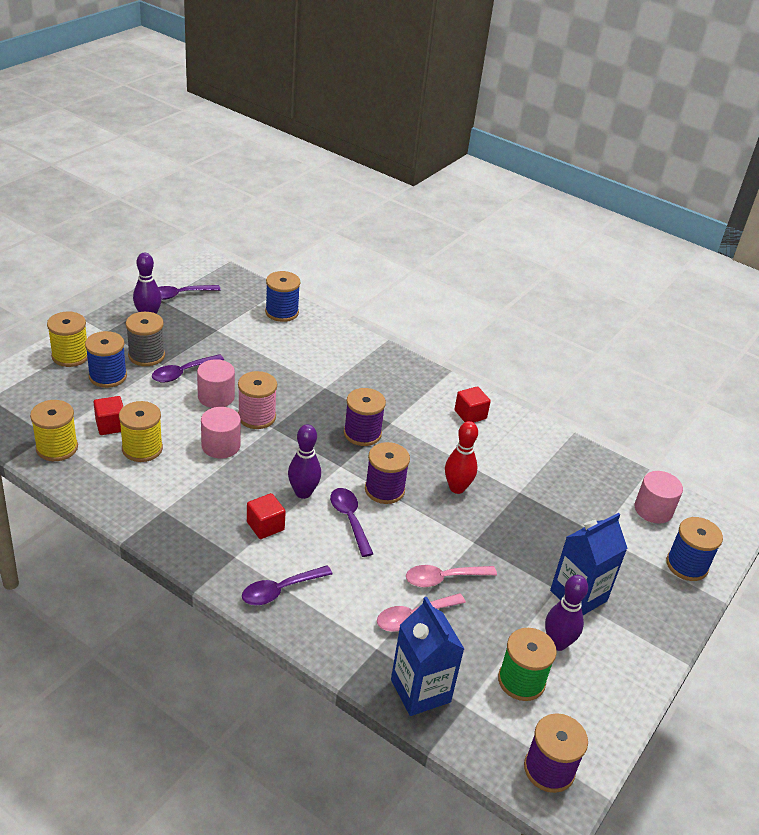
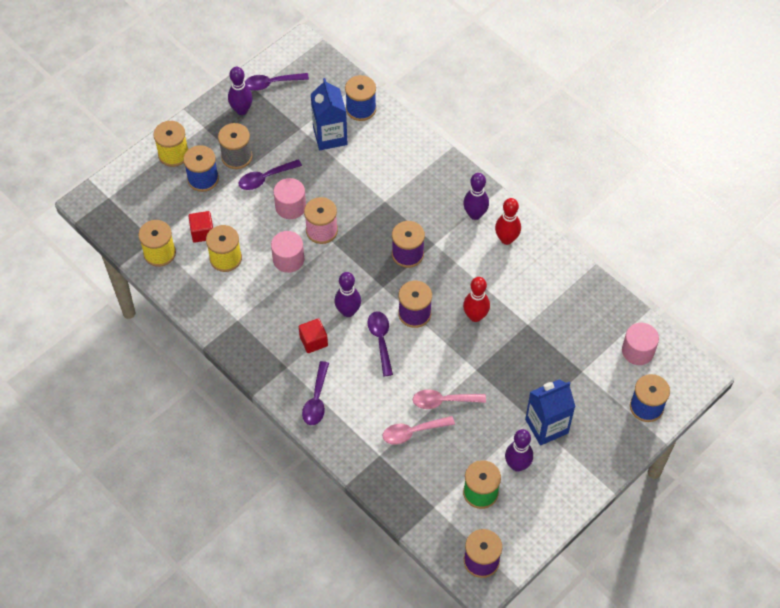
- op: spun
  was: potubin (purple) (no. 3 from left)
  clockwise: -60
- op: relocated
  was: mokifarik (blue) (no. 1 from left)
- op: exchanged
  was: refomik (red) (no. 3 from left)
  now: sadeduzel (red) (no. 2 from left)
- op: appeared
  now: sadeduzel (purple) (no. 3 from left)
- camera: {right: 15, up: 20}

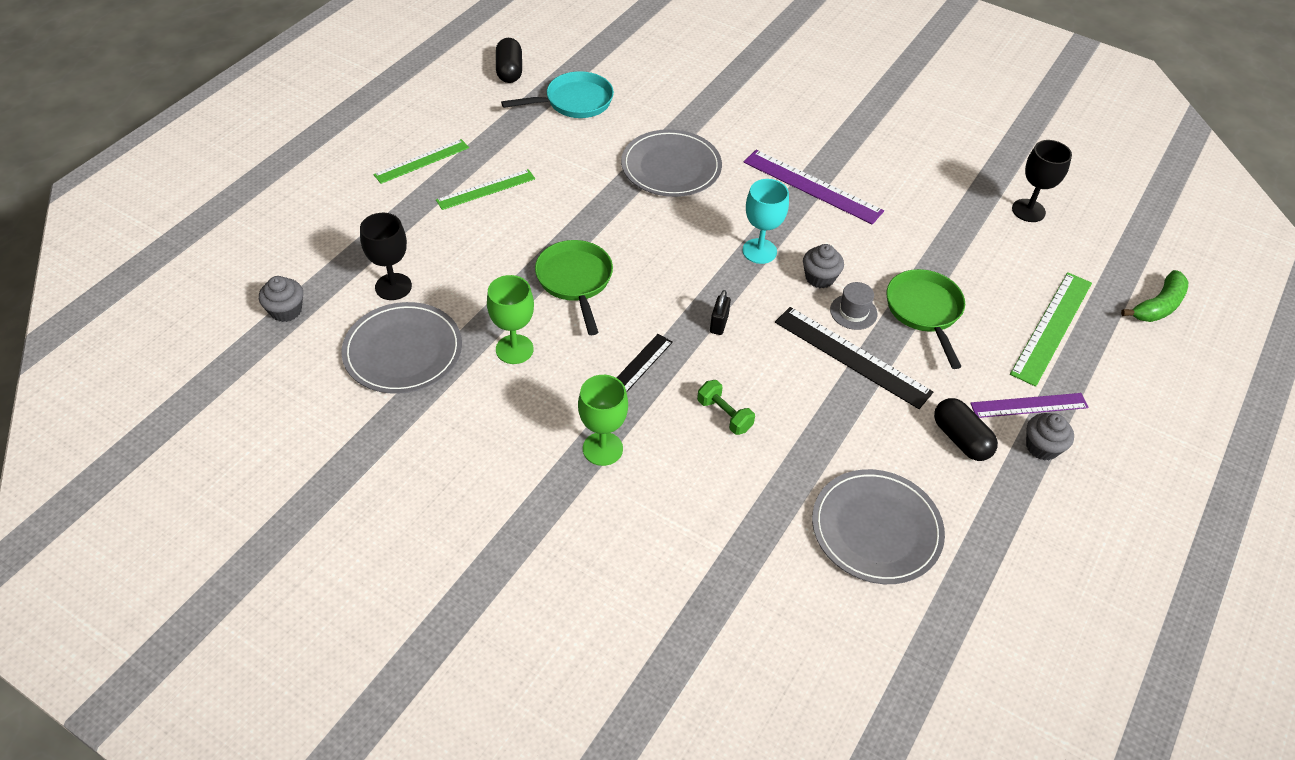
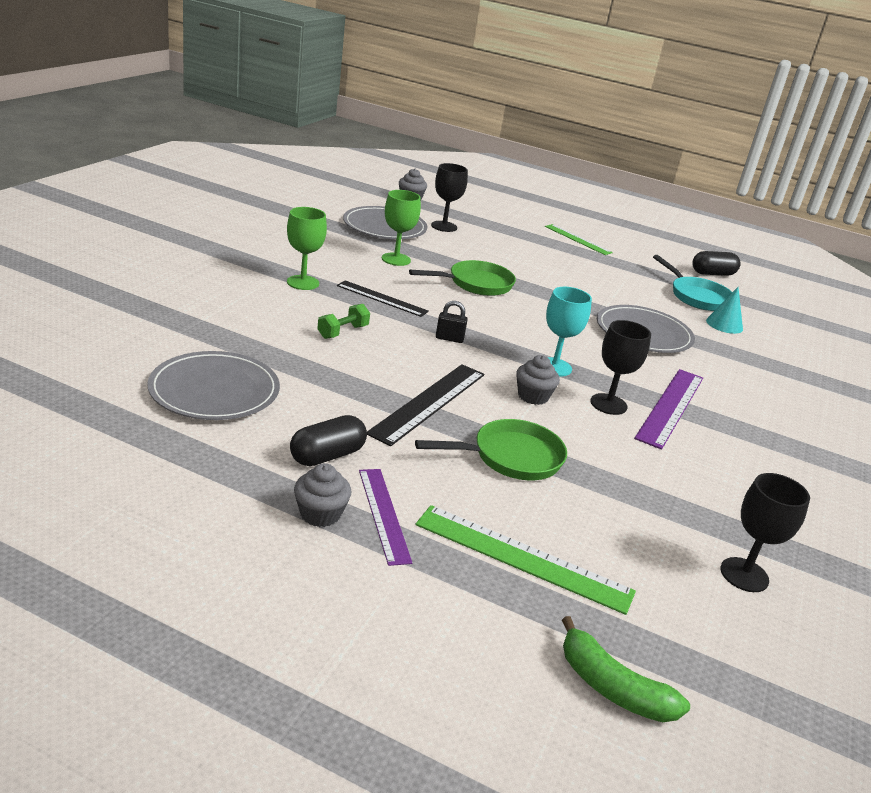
- op: missing
  was: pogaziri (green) (no. 2 from left)
- op: missing
  was: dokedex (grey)
- op: appeared
  now: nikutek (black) (no. 2 from left)
- op: appeared
  now: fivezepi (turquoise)
- camera: {right: 80, up: -20}

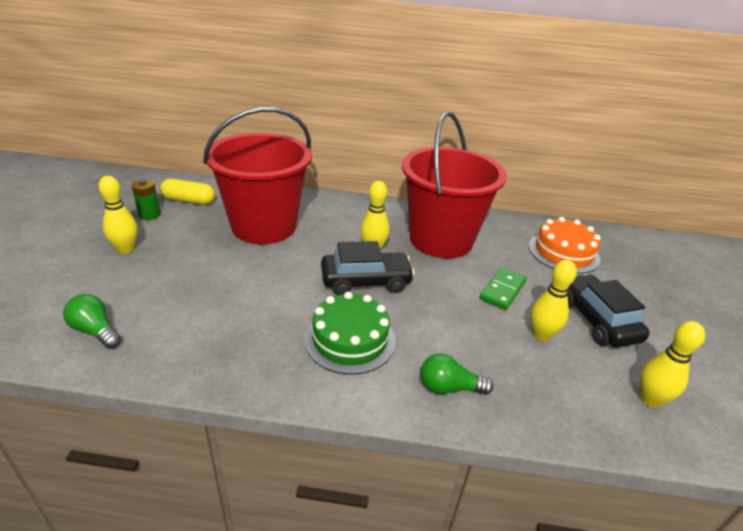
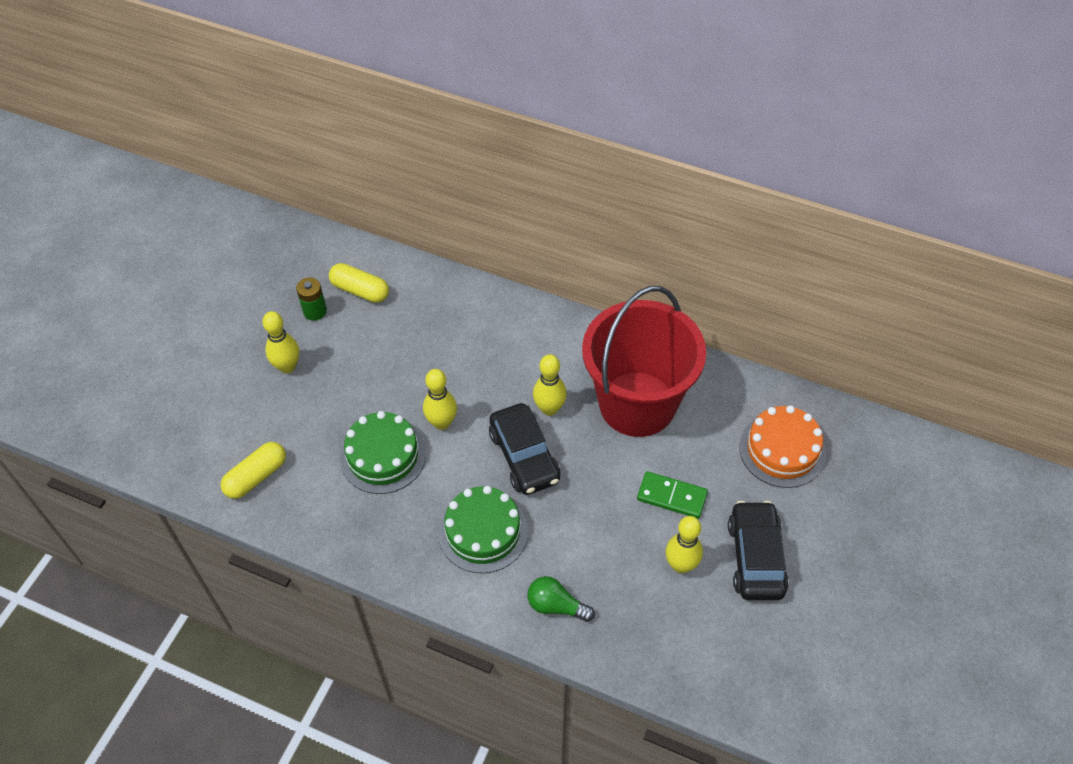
- op: exchanged
  was: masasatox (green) (no. 1 from left)
  now: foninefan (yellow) (no. 1 from left)
- op: missing
  was: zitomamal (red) (no. 1 from left)
- op: spun
  was: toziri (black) (no. 1 from left)
  clockwise: 60
- op: spun
  was: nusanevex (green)
  clockwise: 60
- op: relocated
  was: sadeduzel (yellow) (no. 4 from left in the first image)
  now: sadeduzel (yellow) (no. 2 from left)
- op: appeared
  now: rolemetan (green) (no. 1 from left)
- camera: {right: 20, up: 20}

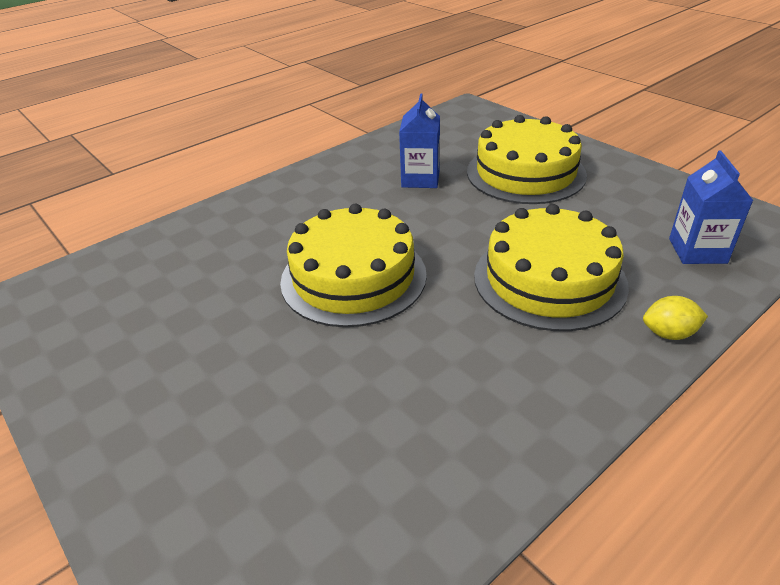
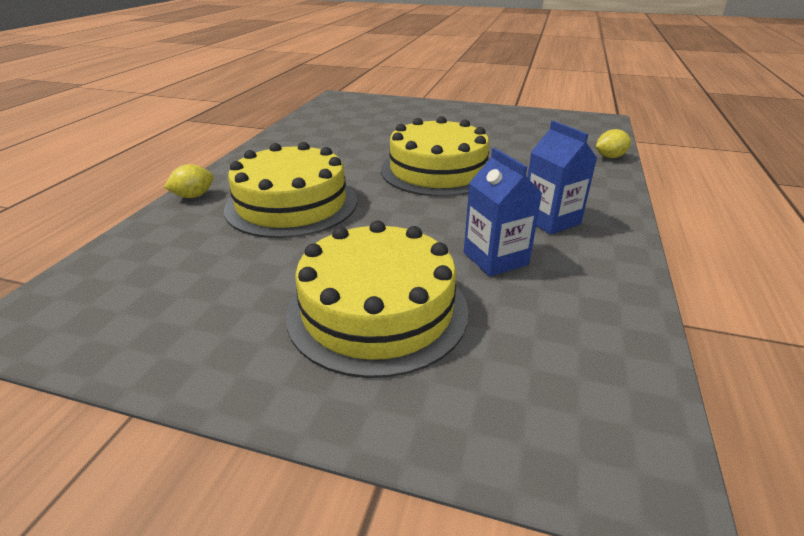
- op: relocated
  was: mokifarik (blue) (no. 2 from left)
- op: appeared
  now: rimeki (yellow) (no. 2 from left)
- camera: {right: 145, up: -5}

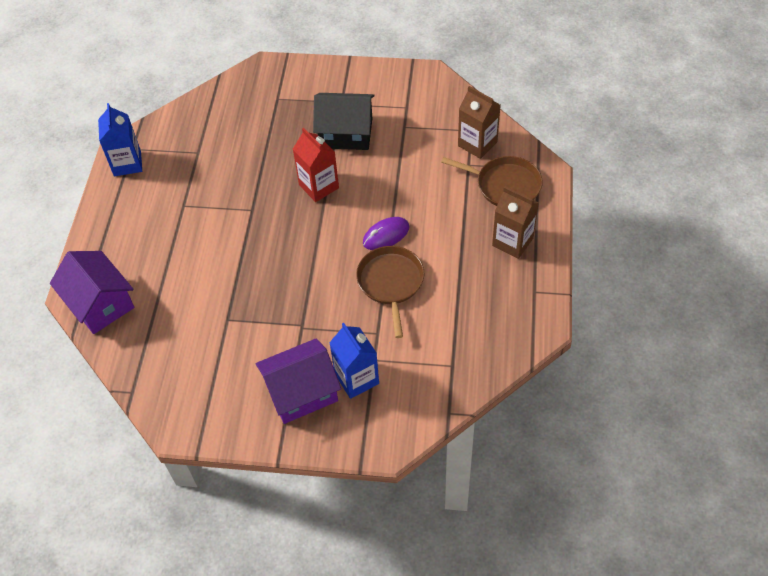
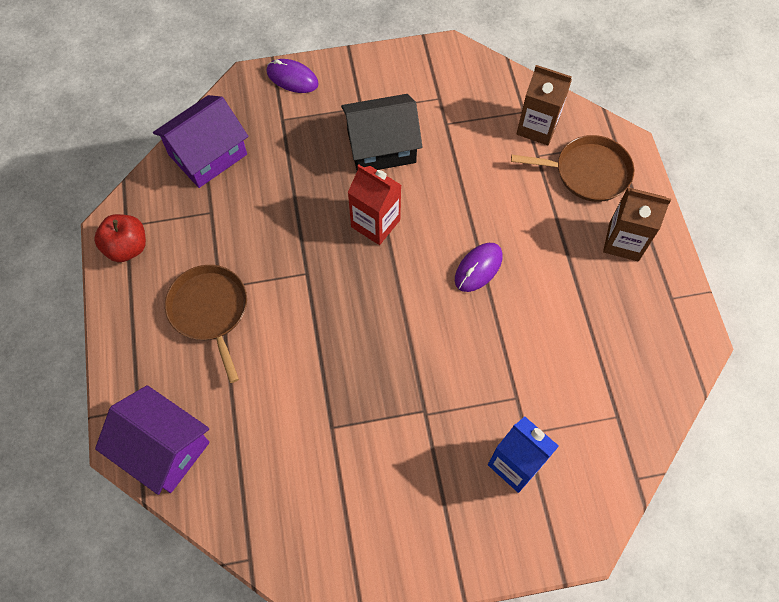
- op: exchanged
  was: mokifarik (blue) (no. 1 from left)
  now: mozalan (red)
- op: relocated
  was: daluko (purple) (no. 2 from left)
- op: relocated
  was: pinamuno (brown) (no. 1 from left)
- op: appeared
  now: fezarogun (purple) (no. 1 from left)
- camera: {right: -20, up: 10}

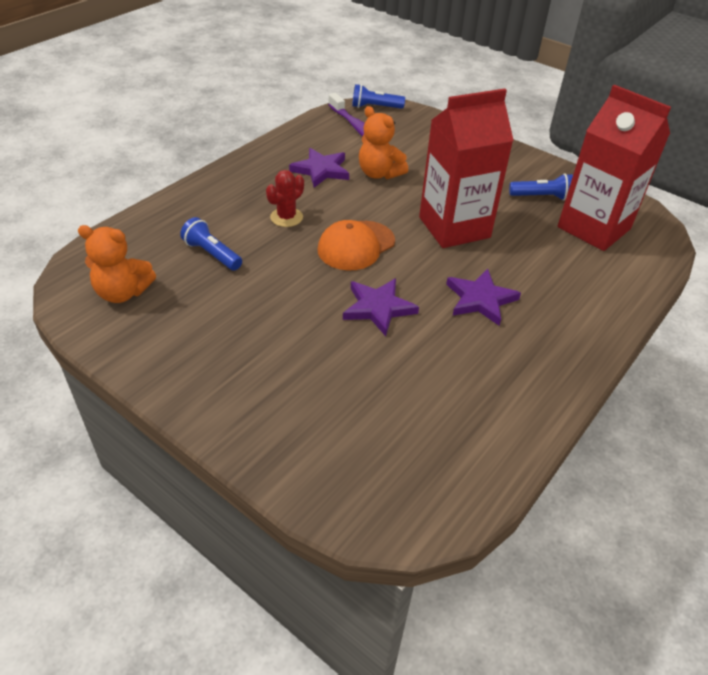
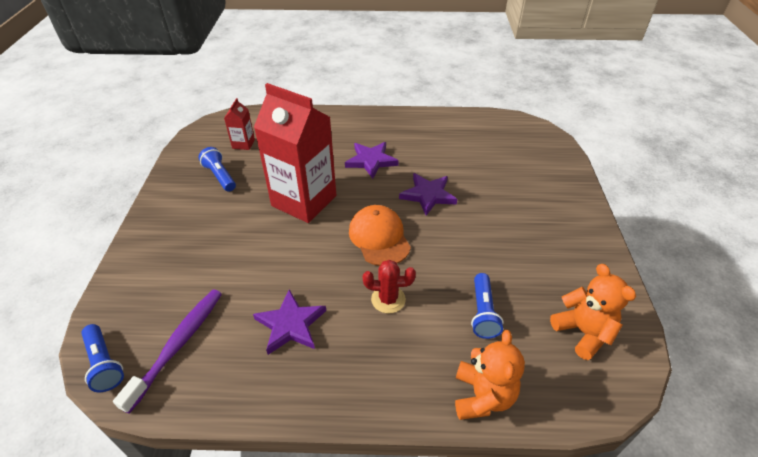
- op: spun
  was: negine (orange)
  clockwise: -120
- op: relocated
  was: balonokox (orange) (no. 2 from left in the first image)
  now: balonokox (orange) (no. 1 from left)
- op: size
  was: mokifarik (red) (no. 2 from left in the first image)
  ratio: 0.43
- camera: {right: -125, up: 0}

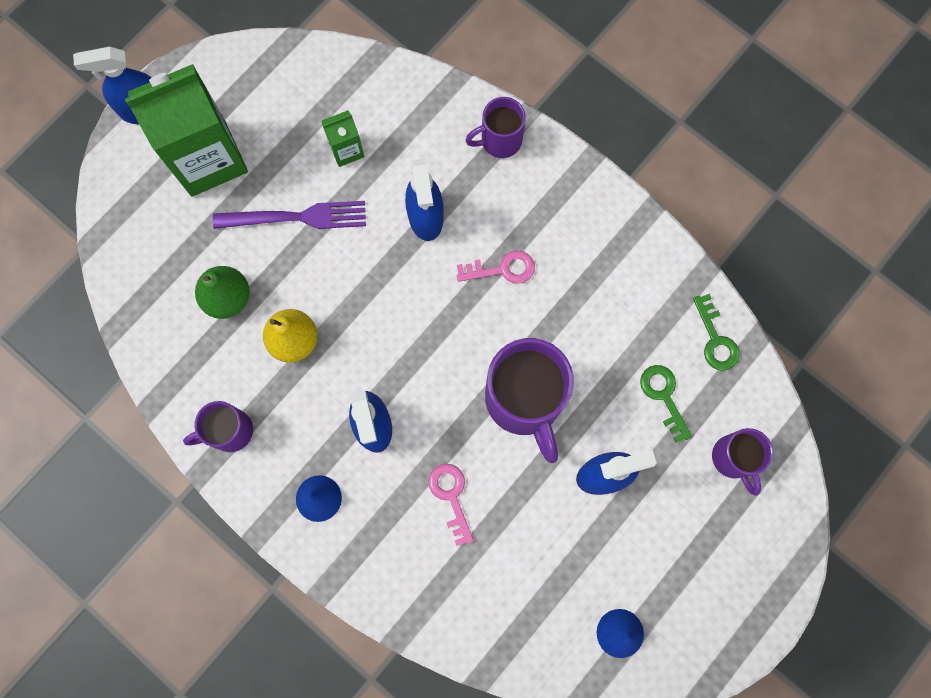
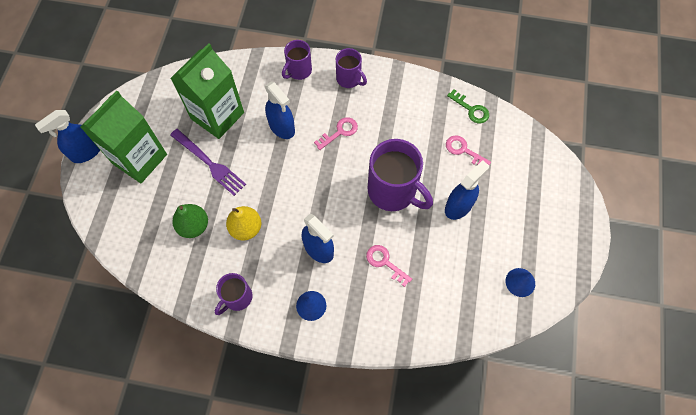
- op: spun
  was: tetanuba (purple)
  clockwise: 75
- op: size
  was: mokifarik (green) (no. 2 from left)
  ratio: 2.21
- op: colour
  was: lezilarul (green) (no. 1 from left)
  now: lezilarul (pink) (no. 3 from left)
- op: relocated
  was: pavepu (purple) (no. 4 from left in the first image)
  now: pavepu (purple) (no. 3 from left)
- camera: {right: -30, up: -10}

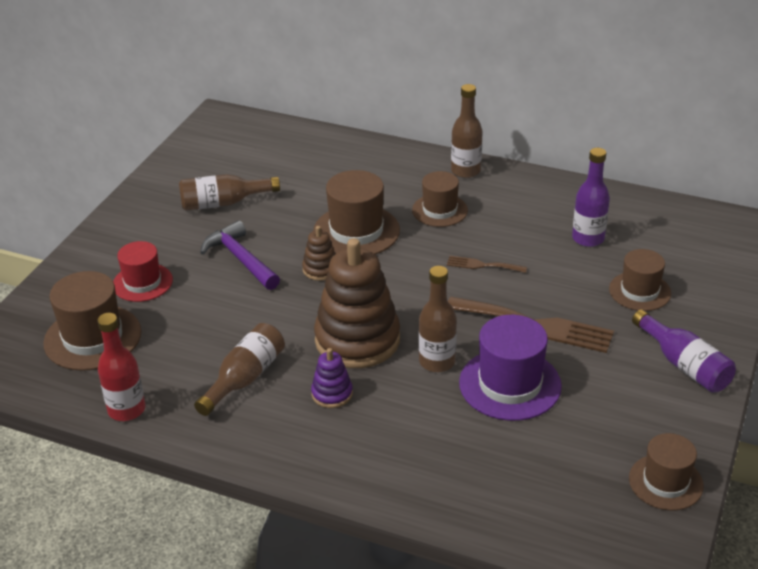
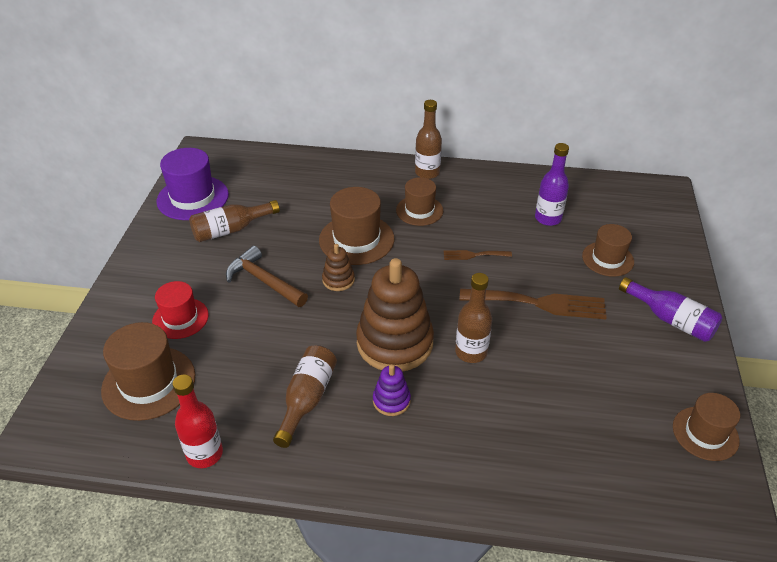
- op: colour
  was: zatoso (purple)
  now: zatoso (brown)
- op: relocated
  was: dokedex (purple)
- camera: {right: -15, up: 5}

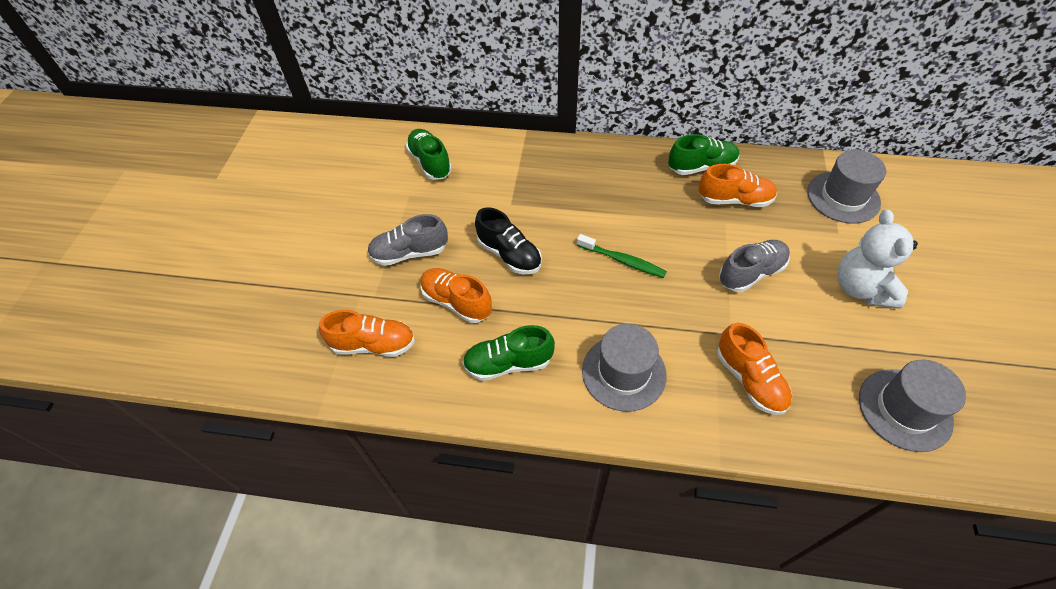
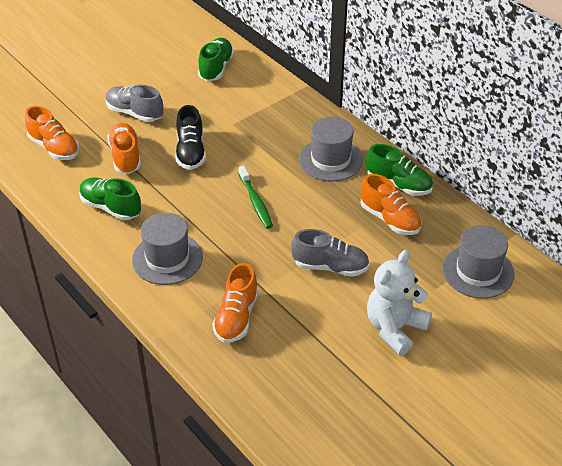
- op: relocated
  was: dokedex (grey) (no. 3 from left in the first image)
  now: dokedex (grey) (no. 2 from left)
- camera: {right: 40, up: -10}

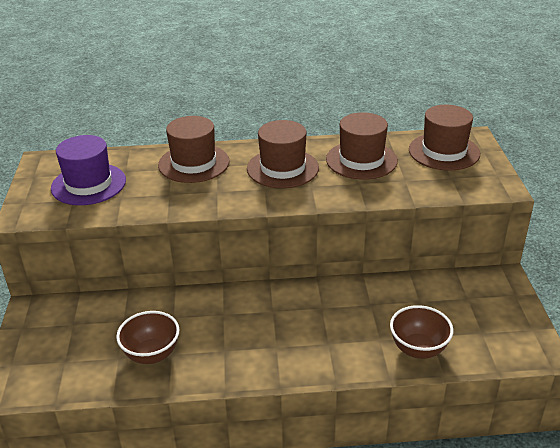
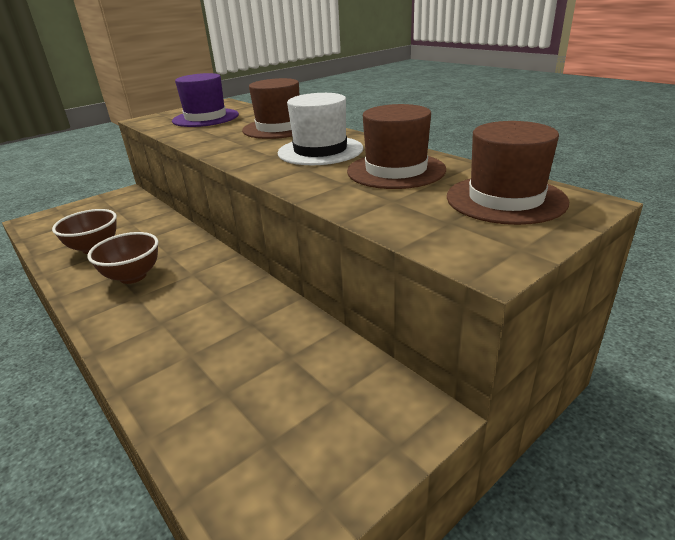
- op: colour
  was: dokedex (brown) (no. 2 from left)
  now: dokedex (white)
- op: relocated
  was: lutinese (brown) (no. 2 from left)
- camera: {right: 55, up: -5}

